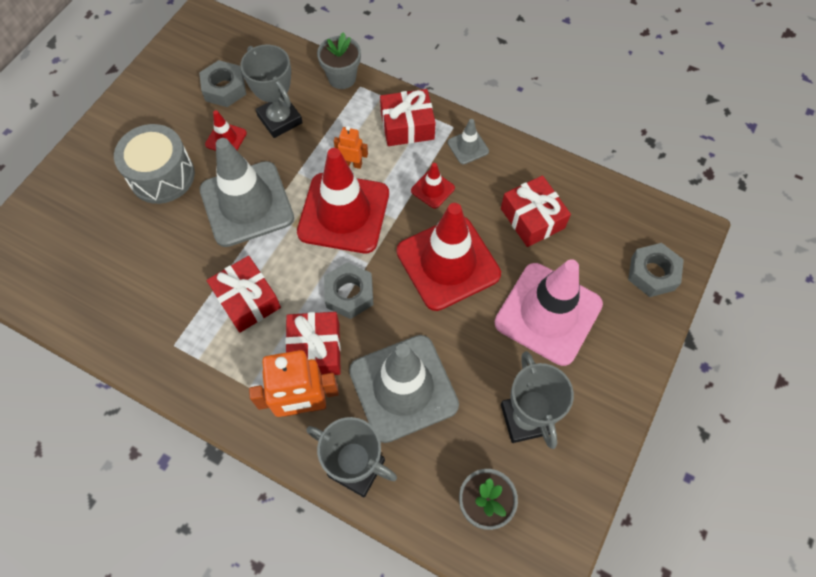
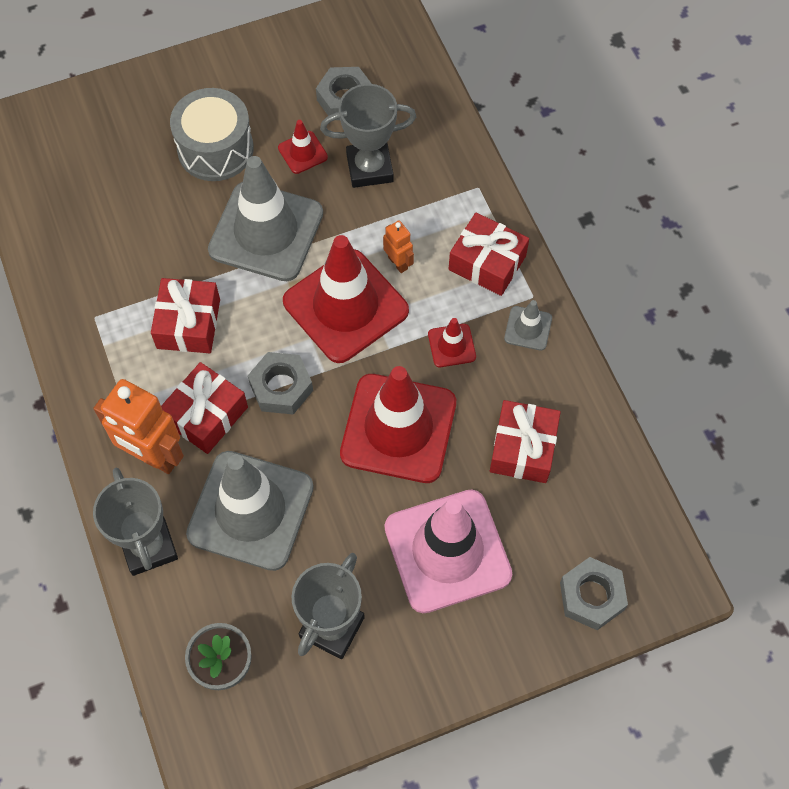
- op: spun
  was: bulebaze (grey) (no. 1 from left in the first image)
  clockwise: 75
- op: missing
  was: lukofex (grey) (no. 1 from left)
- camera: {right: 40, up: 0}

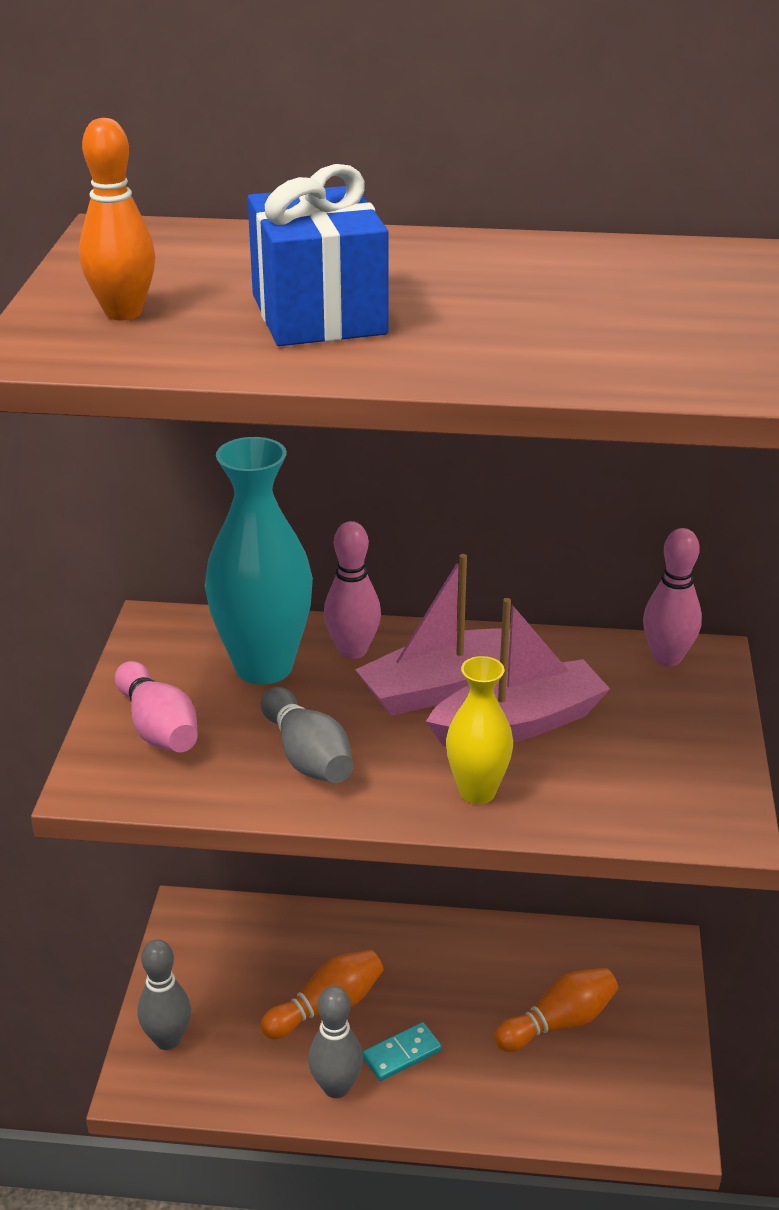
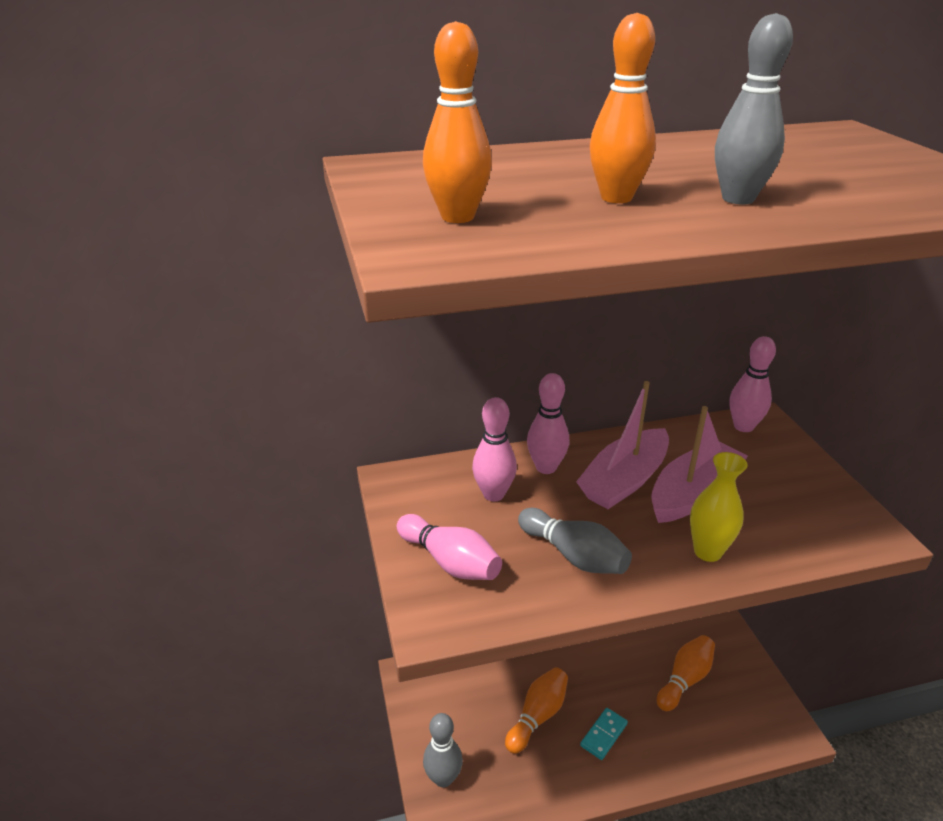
- op: exchanged
  was: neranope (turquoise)
  now: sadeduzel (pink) (no. 2 from left)
- op: exchanged
  was: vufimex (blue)
  now: sadeduzel (orange) (no. 3 from left)
- op: relocated
  was: sadeduzel (grey) (no. 3 from left)
- camera: {right: -20, up: 0}

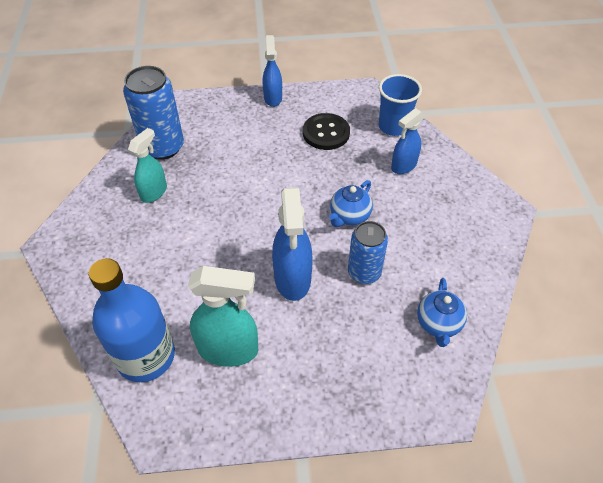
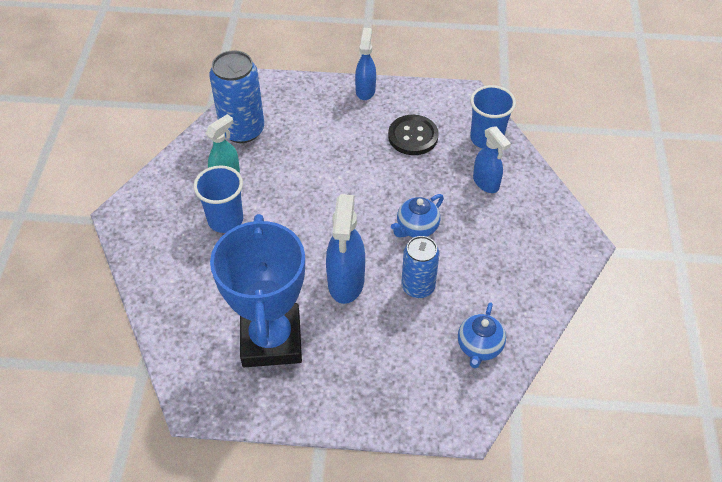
- op: missing
  was: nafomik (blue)
- op: exchanged
  was: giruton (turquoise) (no. 2 from left)
  now: bulebaze (blue)
- op: spun
  was: giruton (blue) (no. 3 from left)
  clockwise: -90
- op: appeared
  now: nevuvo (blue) (no. 1 from left)
- camera: {right: 10, up: 0}

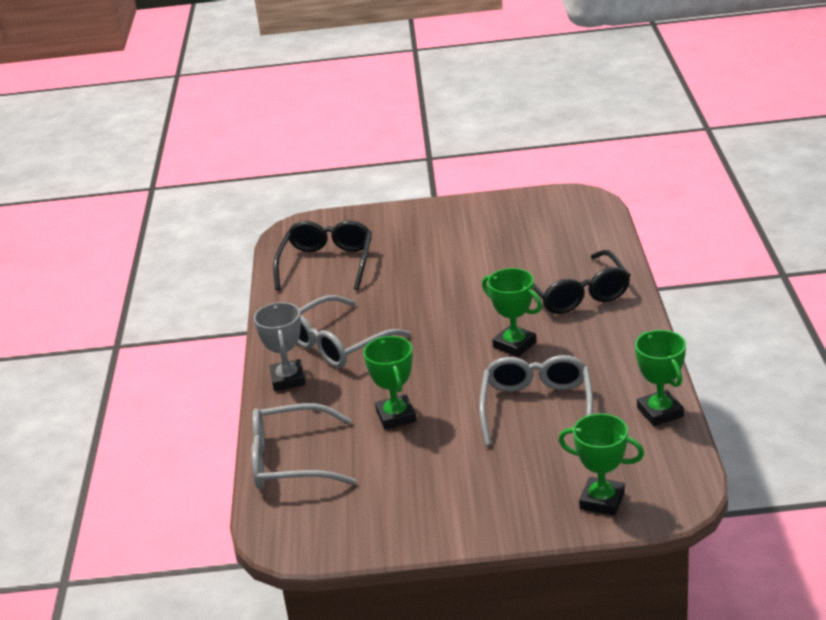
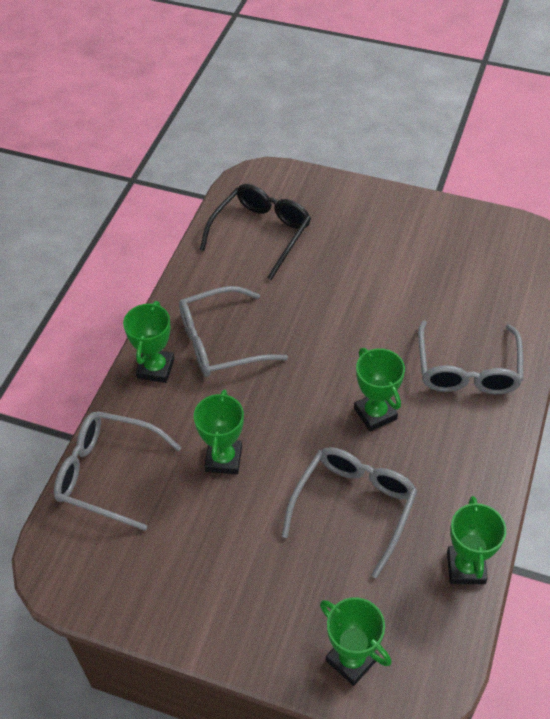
- op: colour
  was: bulebaze (grey)
  now: bulebaze (green) (no. 1 from left)
- op: colour
  was: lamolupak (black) (no. 2 from left)
  now: lamolupak (grey) (no. 4 from left)
- camera: {right: 20, up: 20}

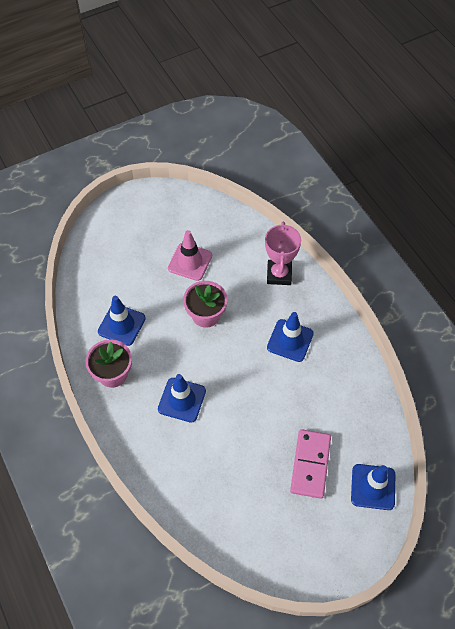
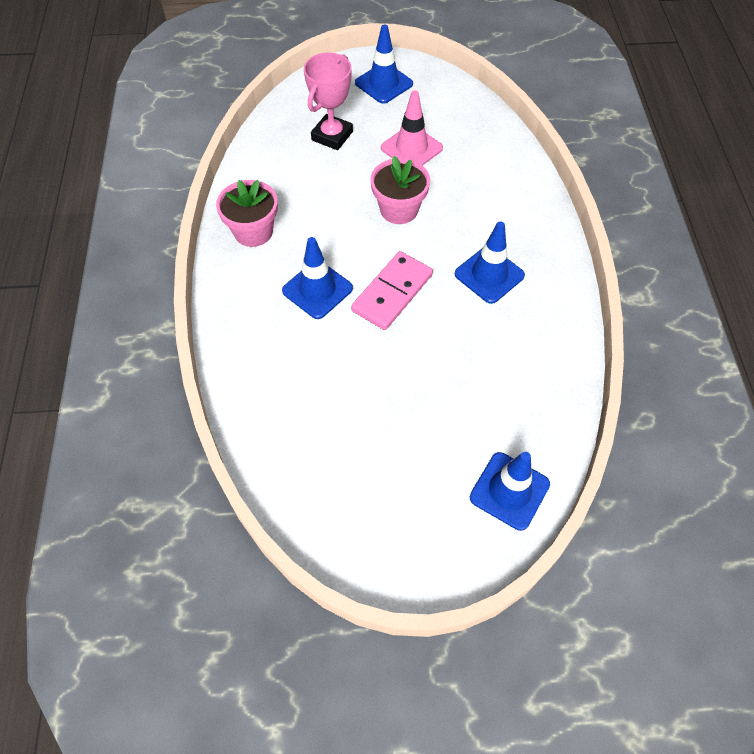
- op: relocated
  was: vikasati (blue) (no. 1 from left in the first image)
  now: vikasati (blue) (no. 2 from left)
- op: relocated
  was: bulebaze (pink)
- op: relocated
  was: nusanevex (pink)
- camera: {right: 25, up: 0}

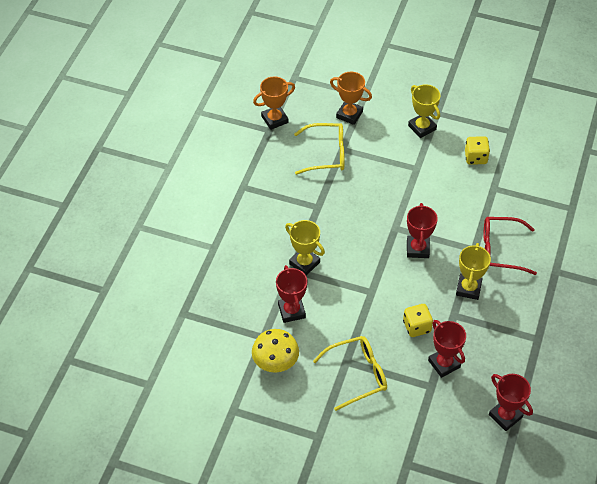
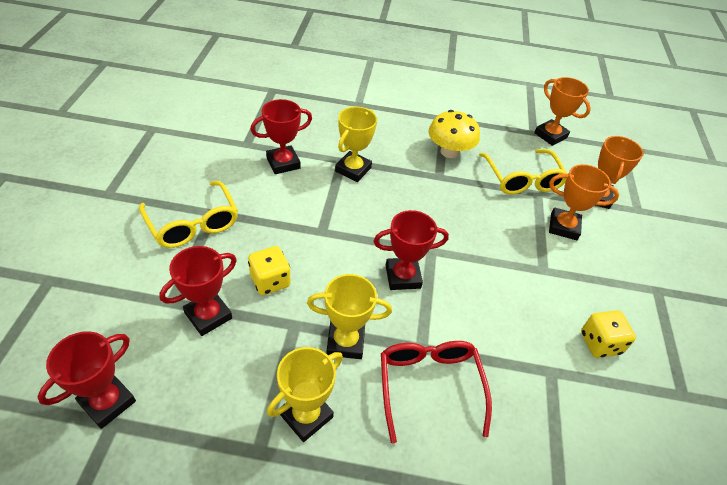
- op: relocated
  was: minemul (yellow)
- op: relocated
  was: bulebaze (yellow) (no. 2 from left in the first image)
  now: bulebaze (yellow) (no. 1 from left)
- op: appeared
  now: bulebaze (orange) (no. 2 from left)
- camera: {right: 75, up: -5}

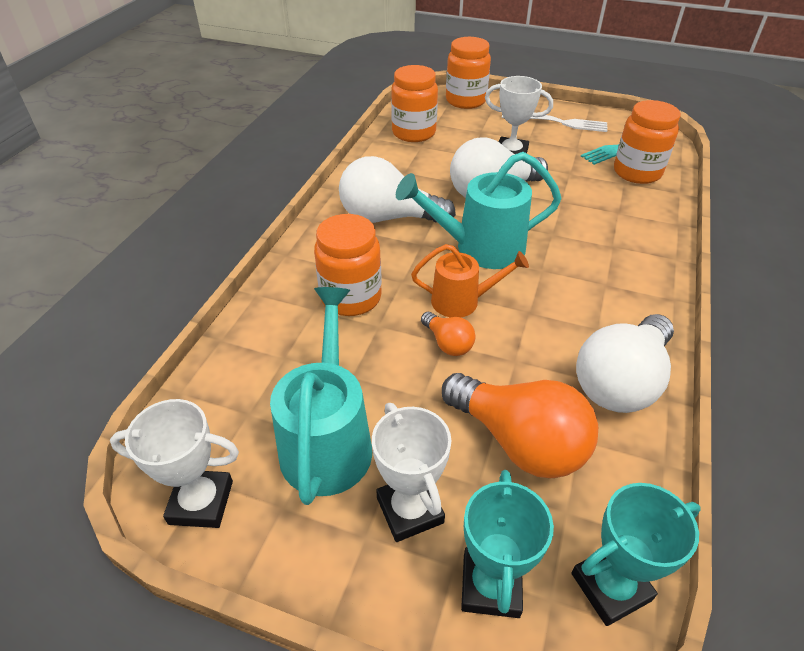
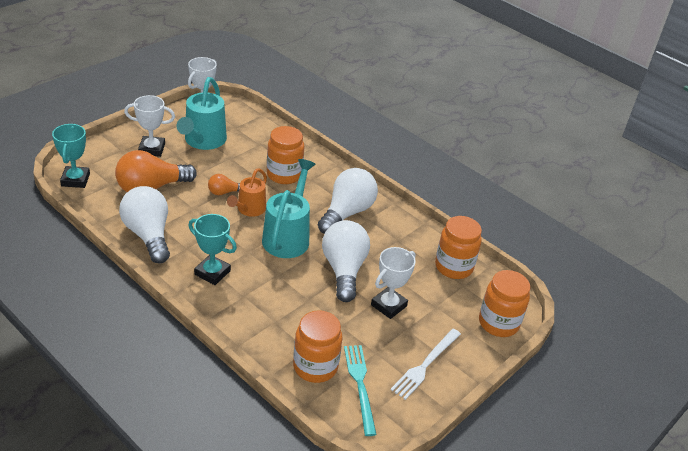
- op: spun
  was: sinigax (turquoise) (no. 1 from left)
  clockwise: 75
- op: relocated
  was: bulebaze (turquoise) (no. 1 from left in the first image)
  now: bulebaze (turquoise) (no. 2 from left)
- camera: {right: 110, up: -5}

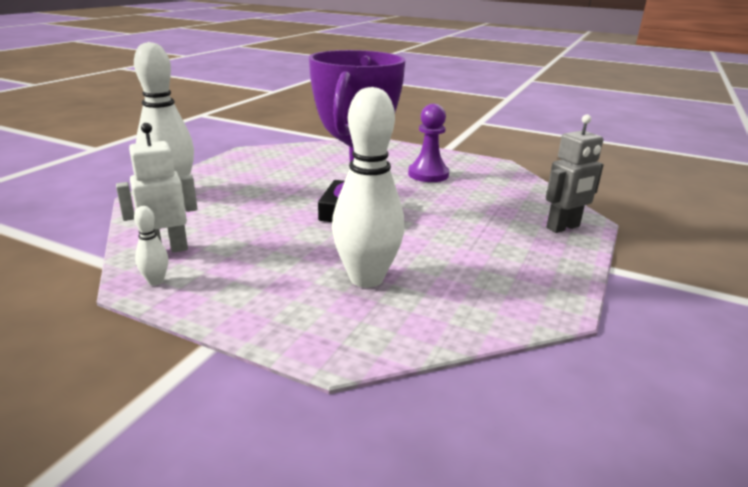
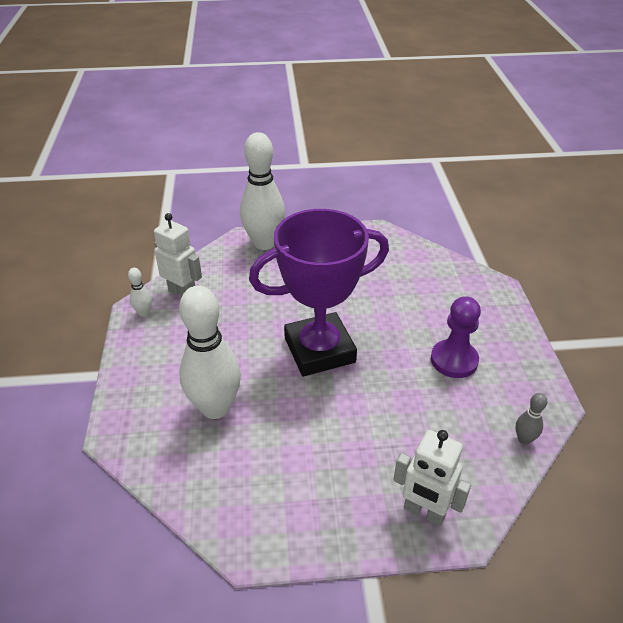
- op: colour
  was: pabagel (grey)
  now: pabagel (white) (no. 2 from left)
- op: appeared
  now: sadeduzel (grey)
- camera: {right: 60, up: 15}

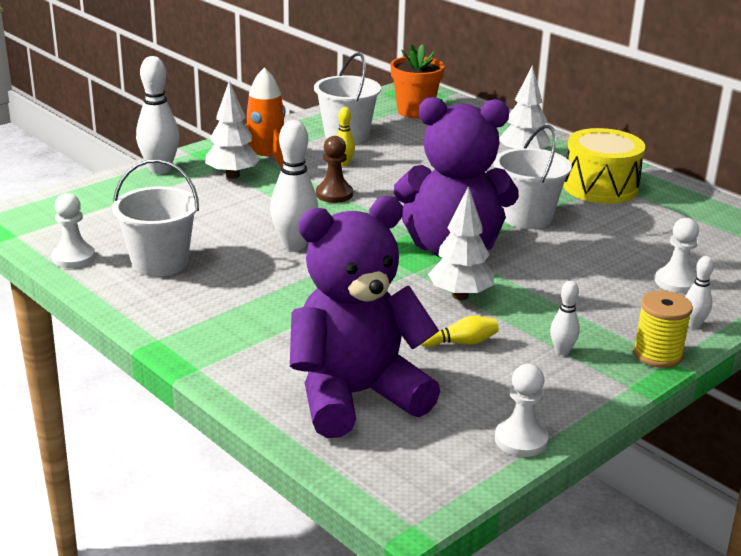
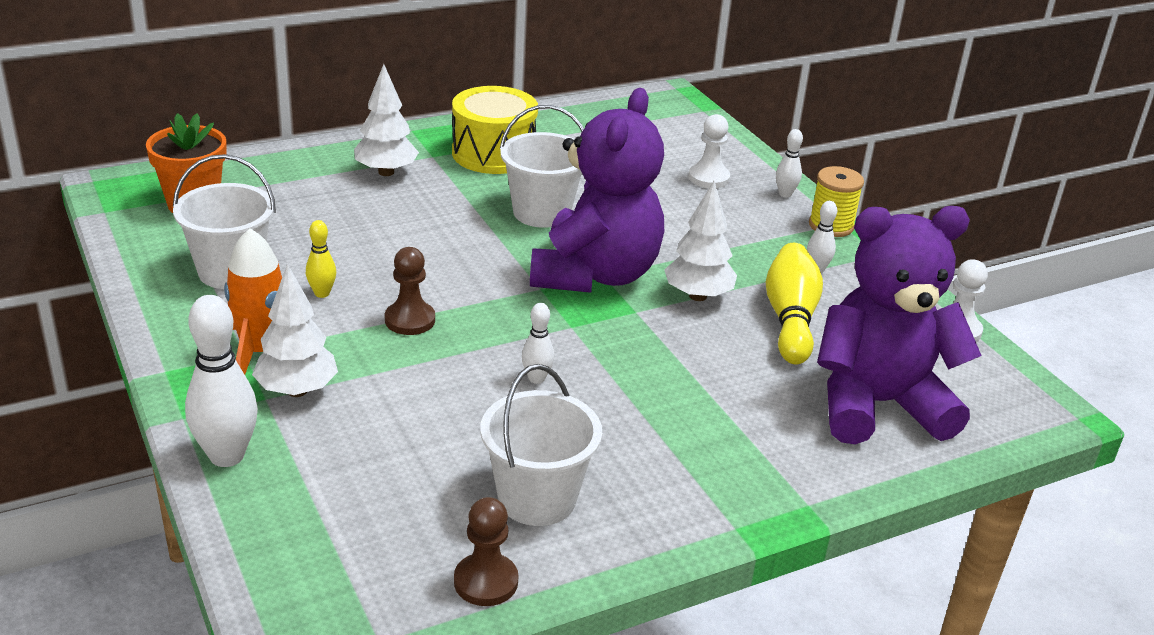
- op: colour
  was: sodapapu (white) (no. 1 from left)
  now: sodapapu (brown) (no. 2 from left)
- op: size
  was: sadeduzel (white) (no. 2 from left)
  ratio: 0.52
- op: spun
  was: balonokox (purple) (no. 1 from left in the first image)
  clockwise: 90
- op: size
  was: sadeduzel (yellow) (no. 2 from left)
  ratio: 1.91
- camera: {right: -75, up: 5}

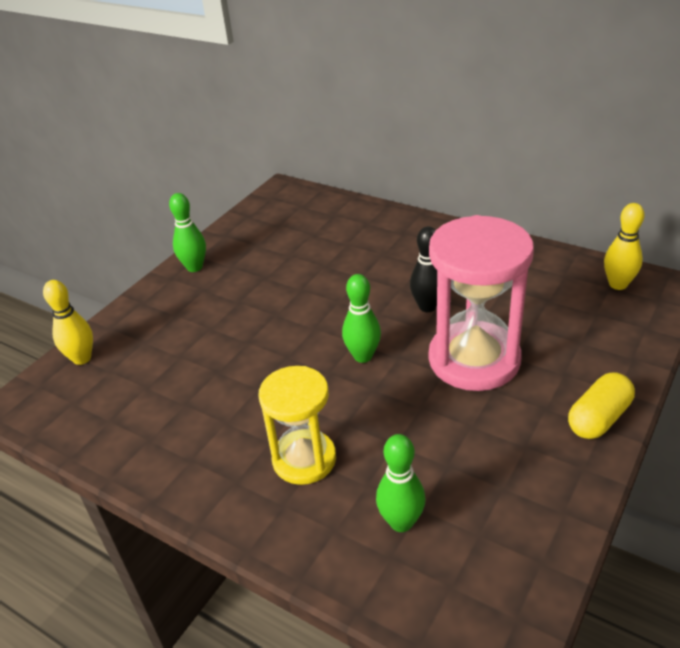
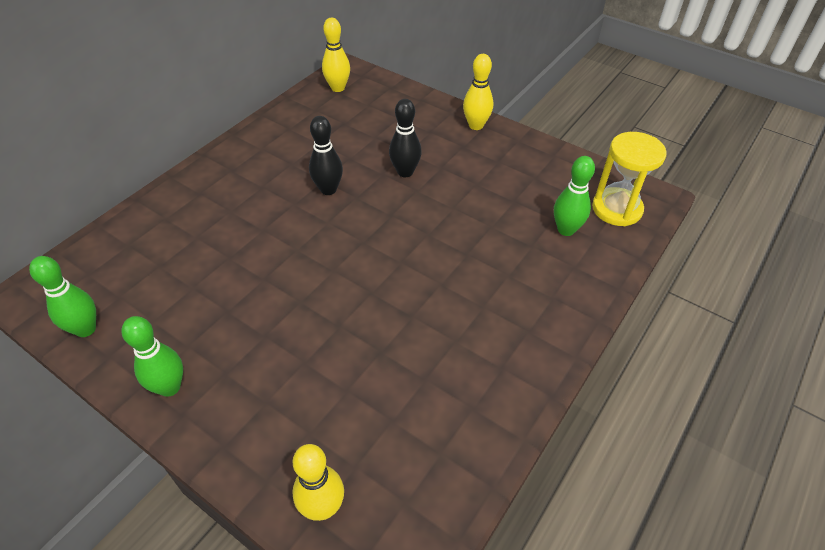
- op: relocated
  was: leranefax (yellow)
- op: relocated
  was: sadeduzel (green) (no. 2 from left in the first image)
  now: sadeduzel (green) (no. 1 from left)
- op: exchanged
  was: leranefax (pink)
  now: sadeduzel (black) (no. 2 from left)
- op: exchanged
  was: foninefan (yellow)
  now: sadeduzel (yellow) (no. 3 from left)
- camera: {right: -90, up: 10}

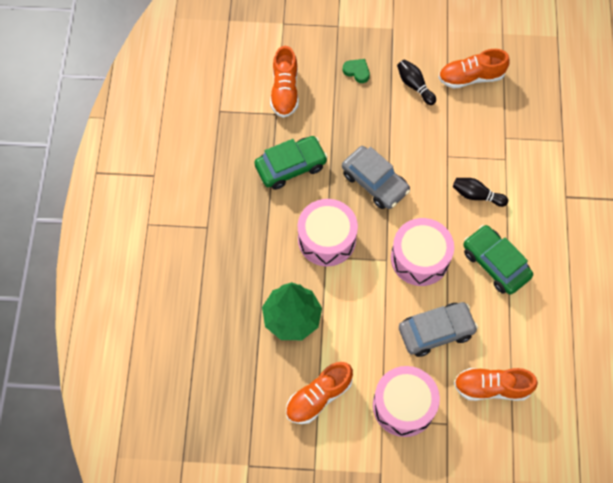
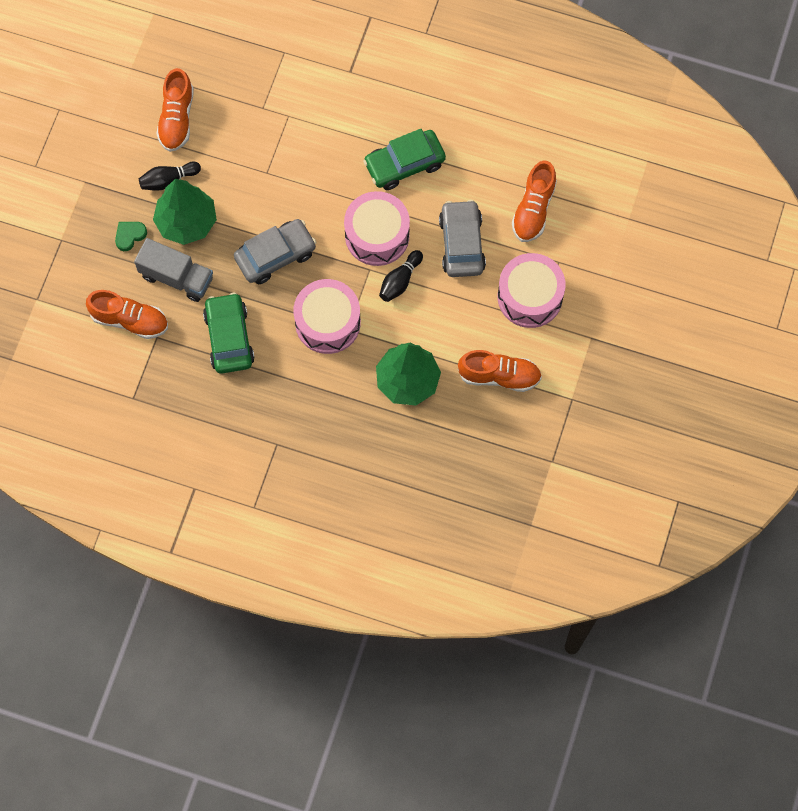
- op: spun
  was: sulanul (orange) (no. 2 from left in the first image)
  clockwise: -60
- op: relocated
  was: sadeduzel (black) (no. 2 from left)
- op: appeared
  now: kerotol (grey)
- op: appeared
  now: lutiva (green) (no. 1 from left)
- camera: {right: -75, up: 5}

